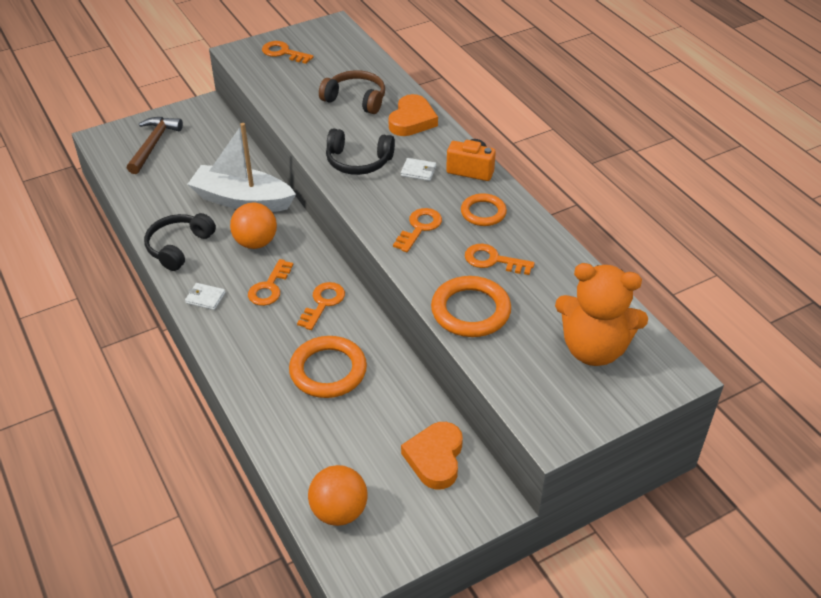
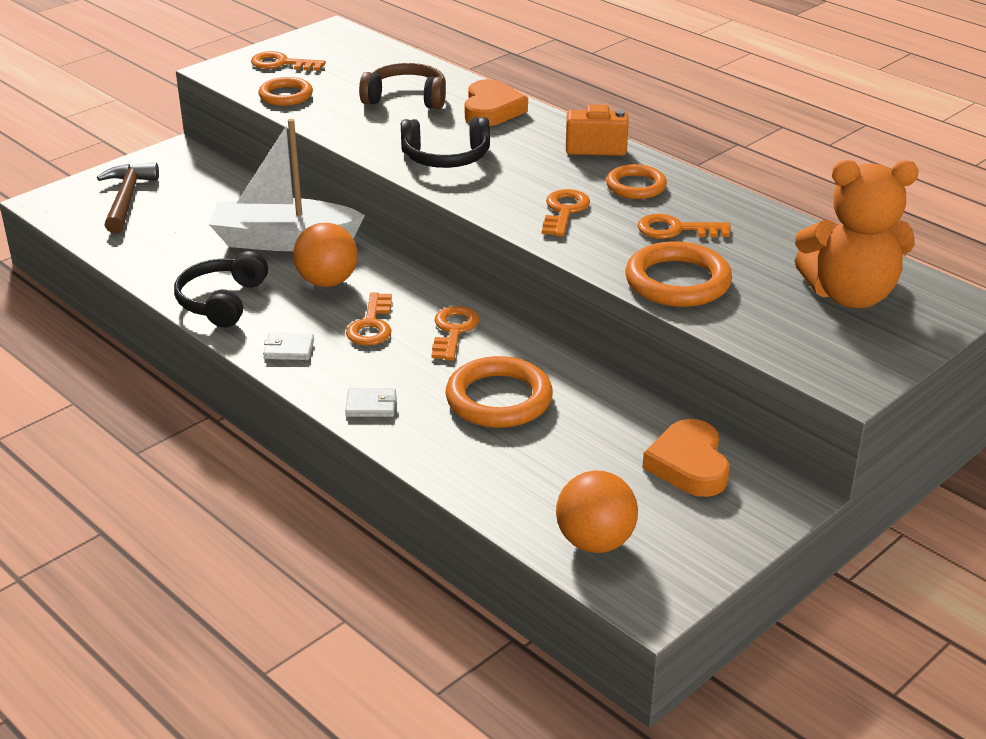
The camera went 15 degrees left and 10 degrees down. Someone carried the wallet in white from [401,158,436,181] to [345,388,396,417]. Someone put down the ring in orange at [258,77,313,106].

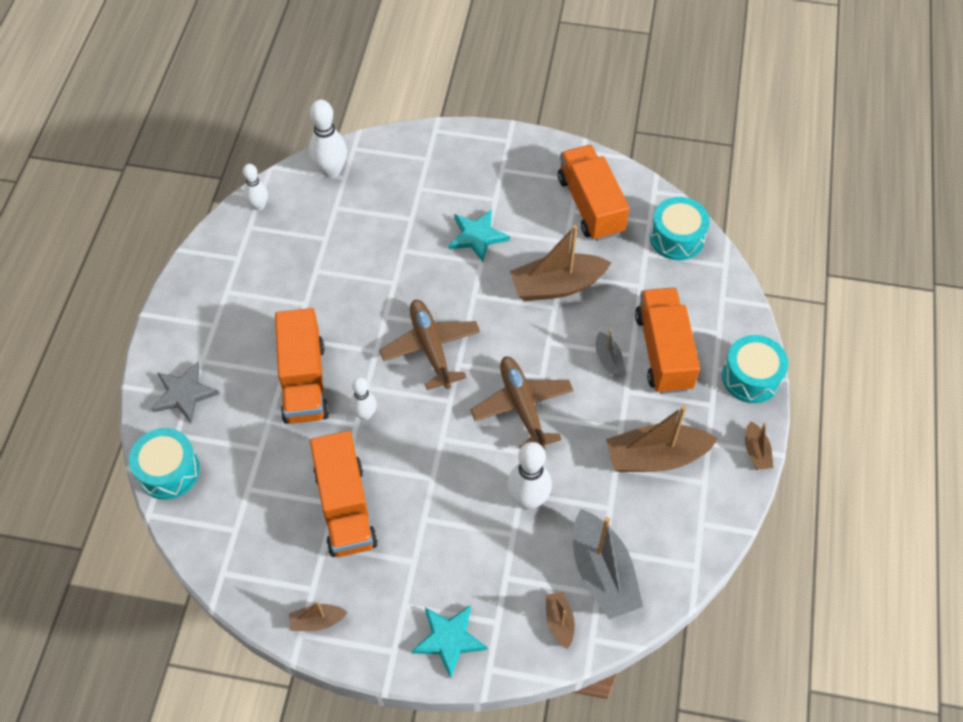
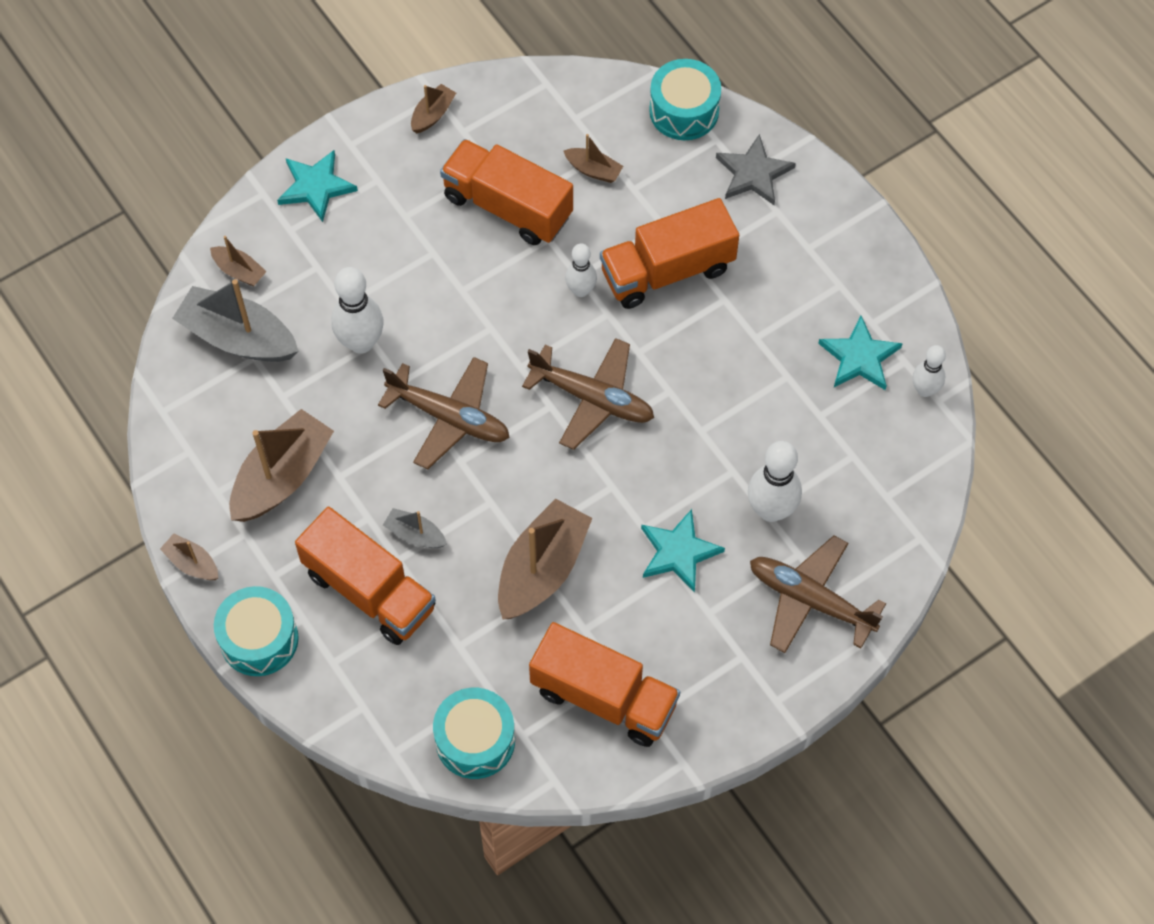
The camera went 135 degrees right and 5 degrees up. Someone carried the bowling pin in white from [309,100,347,178] to [748,441,802,522]. Someone rotated the truck in orange at [275,308,329,424] by 60 degrees counterclockwise. Someone put down the boat in brown at [564,134,623,183]. Someone put down the star in turquoise at [818,316,903,390]. Someone put down the plane in brown at [750,535,886,653].

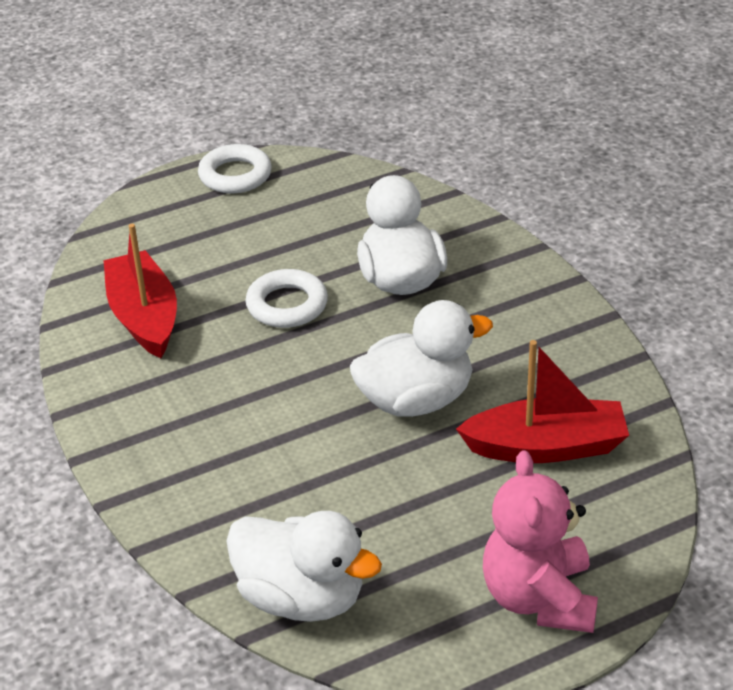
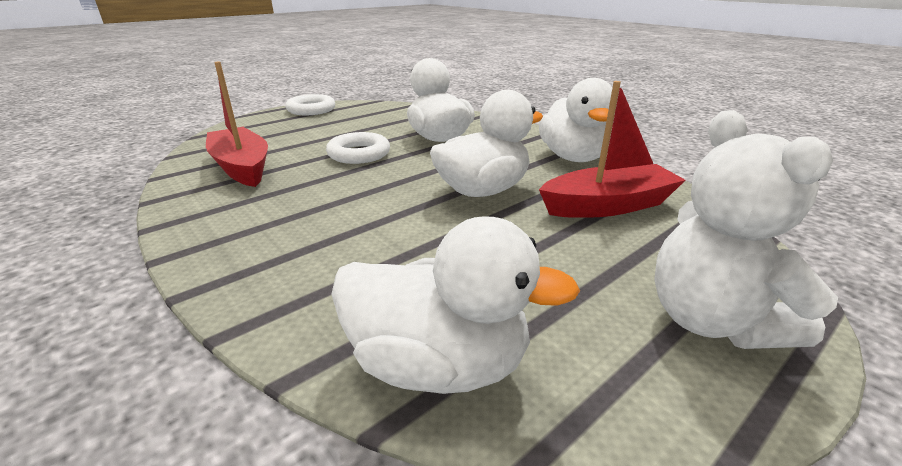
The camera went 15 degrees left and 10 degrees down. Someone repainted the teddy bear in pink at [483,450,598,633], which became the teddy bear in white at [654,110,838,349]. Someone put down the duck in white at [539,78,615,162].

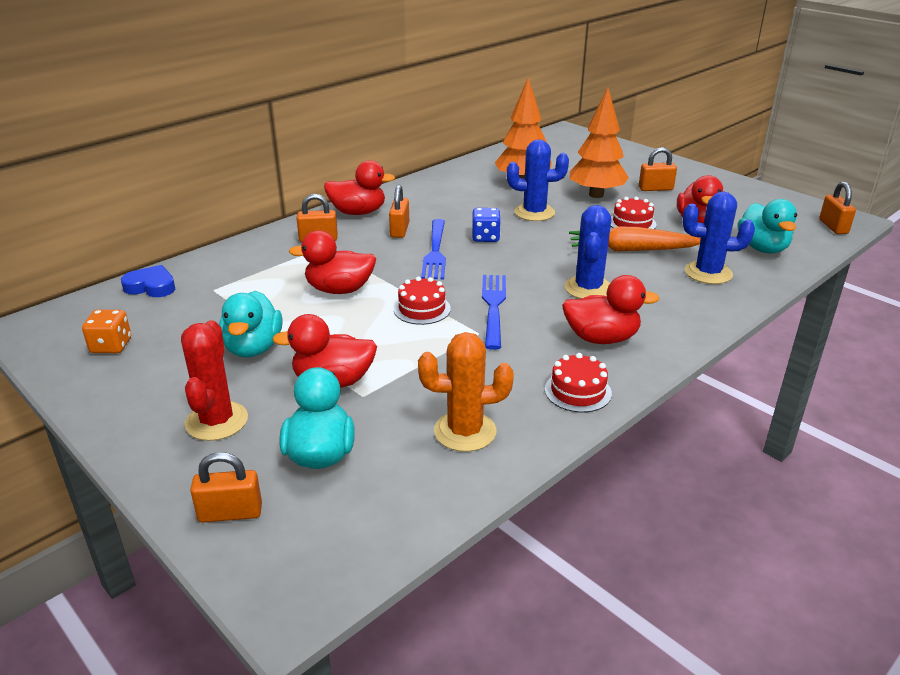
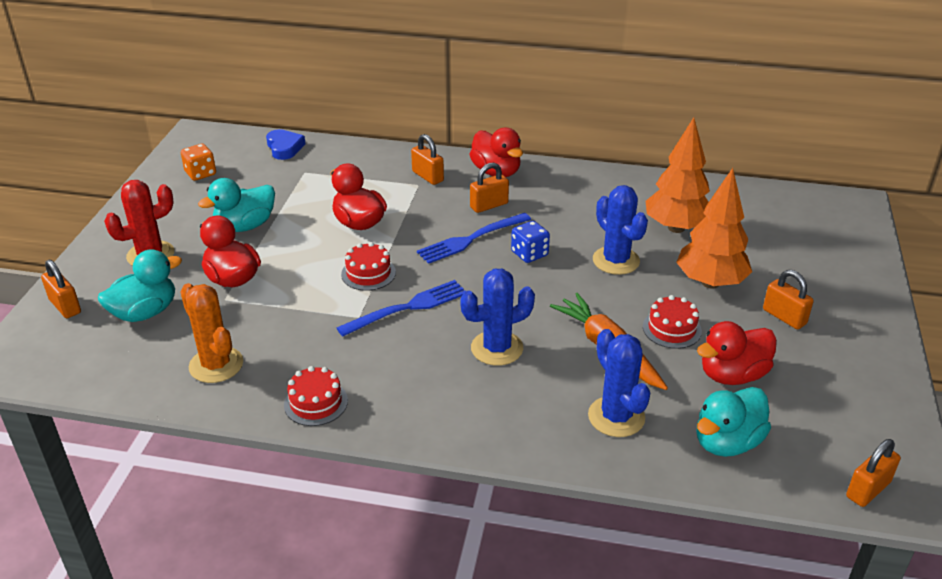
The camera went 55 degrees right and 5 degrees up. Someone took away the duck in red at [562,275,660,344].

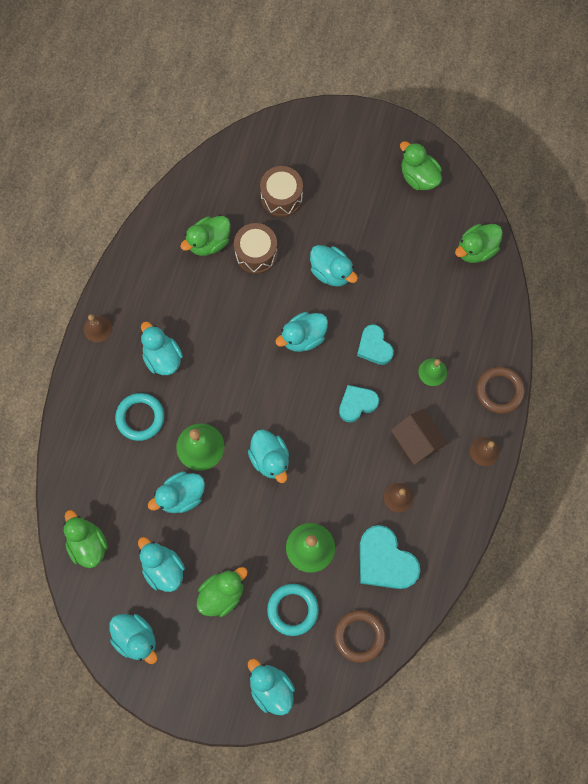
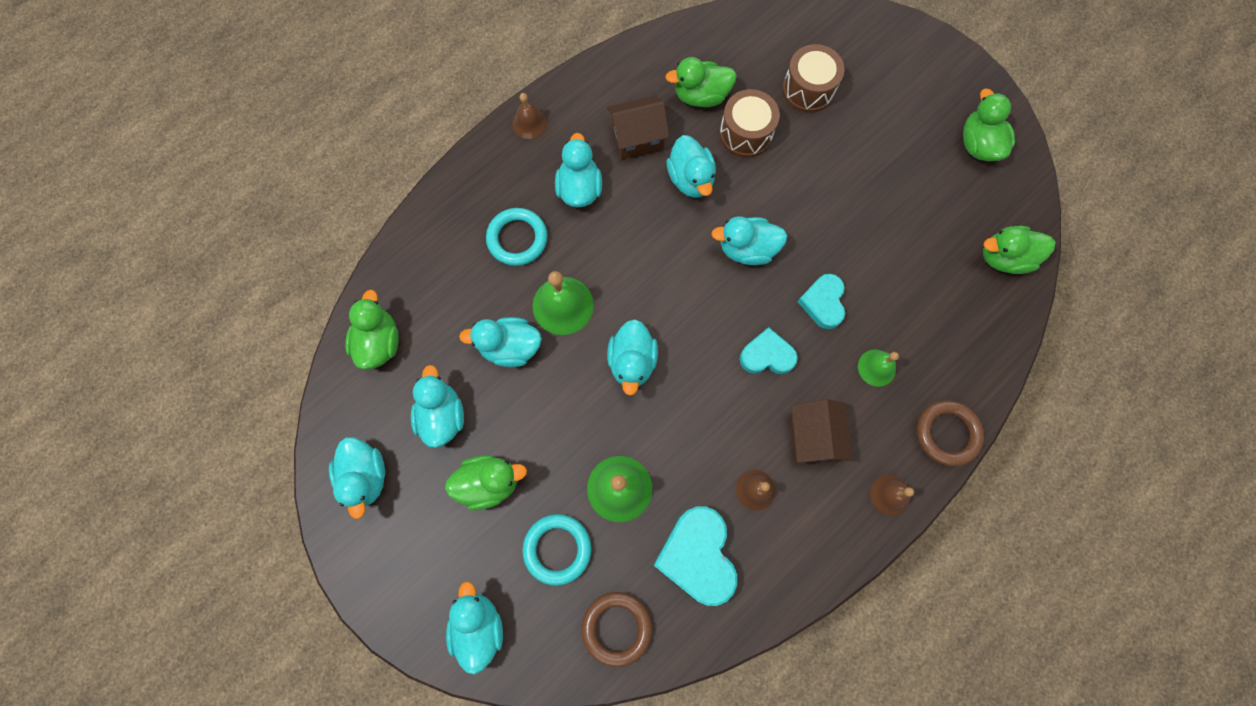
The camera went 30 degrees right and 0 degrees up. Someone carried the duck in turquoise from [310,245,358,287] to [666,135,716,198]. Someone put down the house in brown at [607,95,669,159].

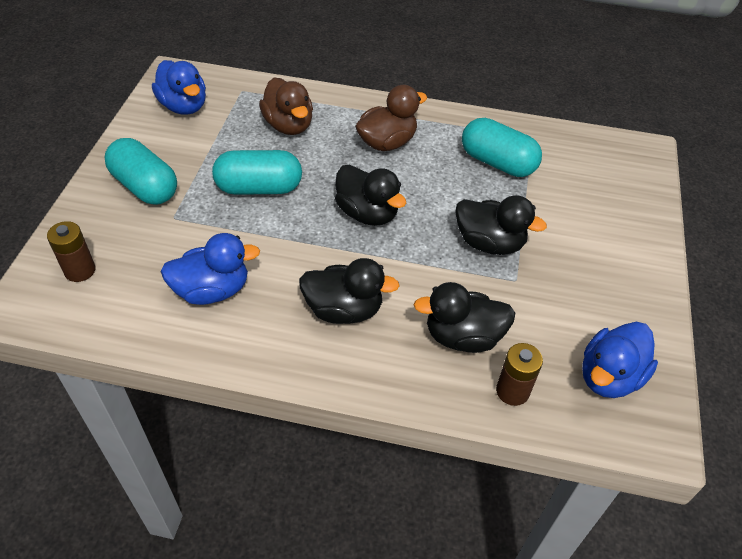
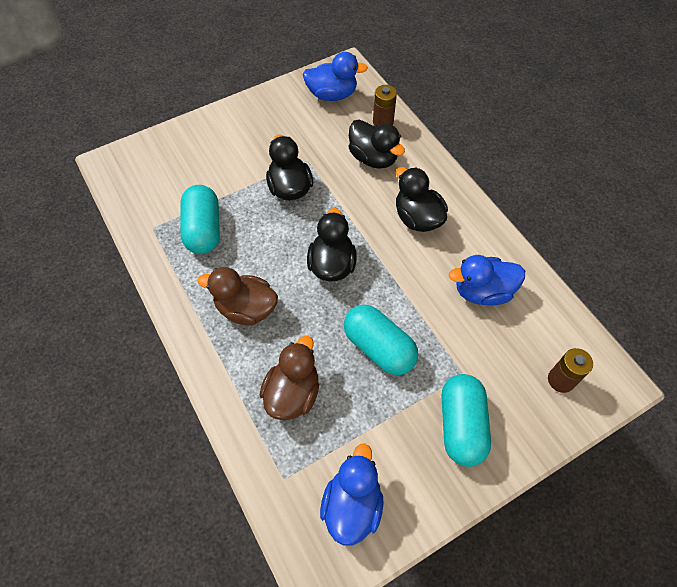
The camera went 130 degrees left and 10 degrees up. Someone rotated the duck in blue at [160,233,260,305] by 45 degrees counterclockwise.

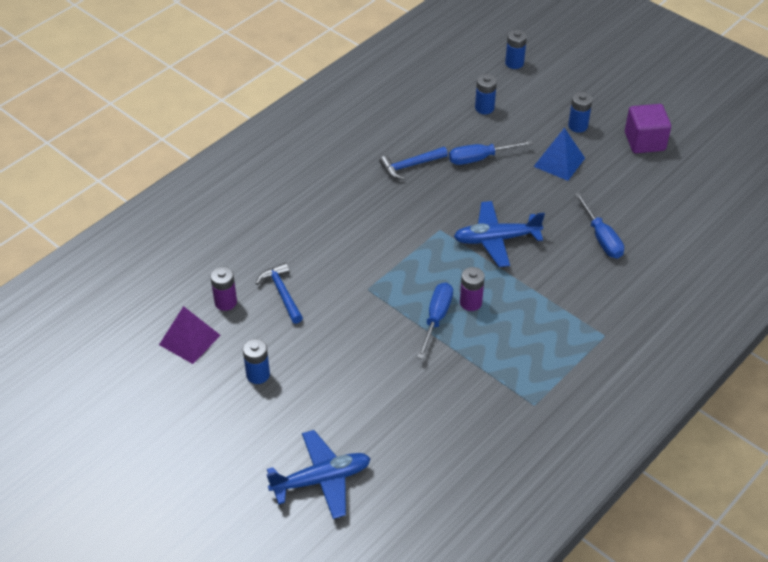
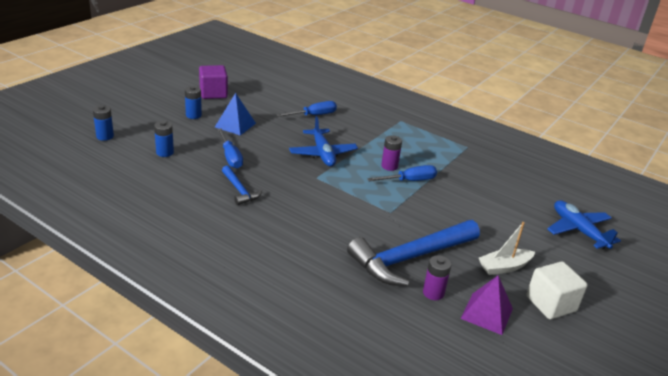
The camera went 100 degrees left and 15 degrees down. Someone scaled the hammer in blue at [255,262,303,324] by 2.05. Someone rotated the screwdriver in blue at [417,282,453,359] by 150 degrees clockwise. Someone swapped the battery in blue at [243,339,270,384] for the boat in white at [479,222,535,275]. Someone put down the cube in white at [527,261,587,319].

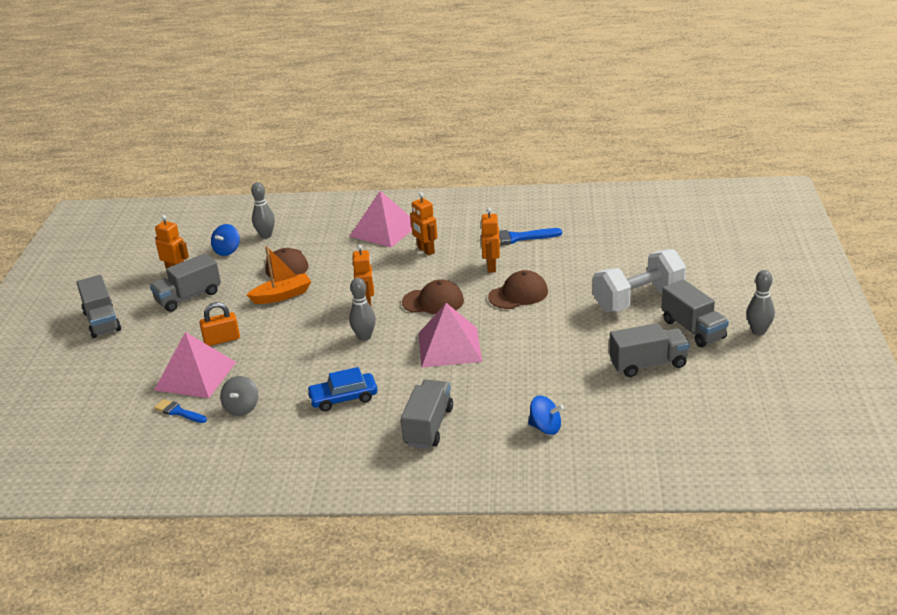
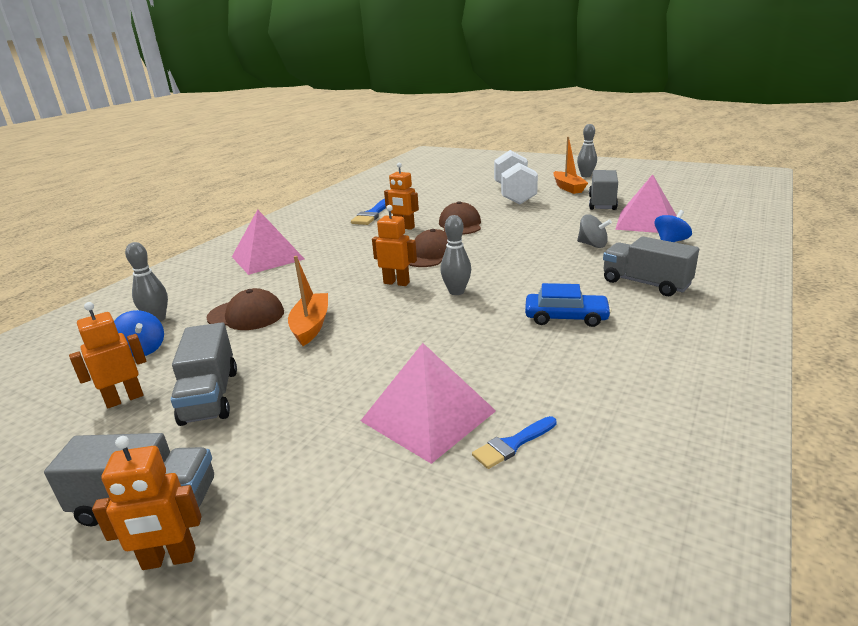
The camera went 65 degrees left and 5 degrees down. Someone carried the robot in orange from [410,192,437,255] to [92,436,202,570]. Someone swapped the truck in grey at [662,279,729,347] for the boat in orange at [553,137,588,194]. Someone took away the padlock in orange at [199,302,240,346]. Someone carried the pyramid in pink from [419,303,482,368] to [615,174,677,233]. Someone rotated the car in blue at [306,367,377,411] by 90 degrees counterclockwise. Someone carried the spinning top in grey from [220,376,258,416] to [577,215,612,248].

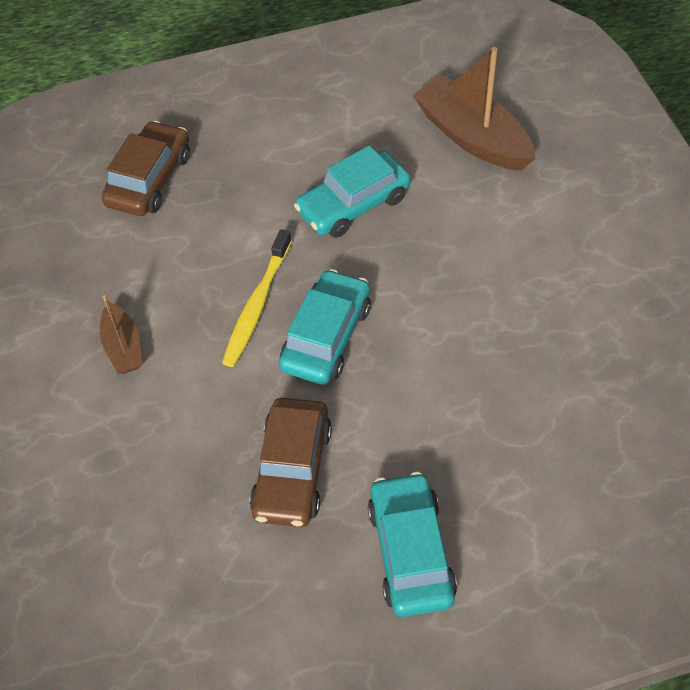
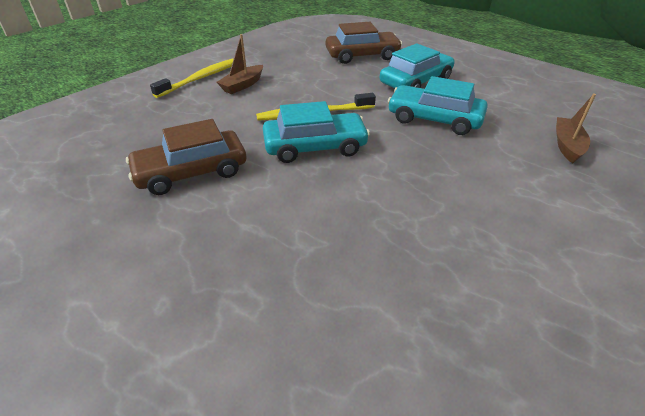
The camera went 55 degrees right and 15 degrees down. Someone scaled the boat in brown at [413,47,536,171] by 0.53. Someone carried the car in turquoise from [368,472,457,617] to [380,43,454,88]. Someone put down the toothbrush in yellow at [150,58,234,98].

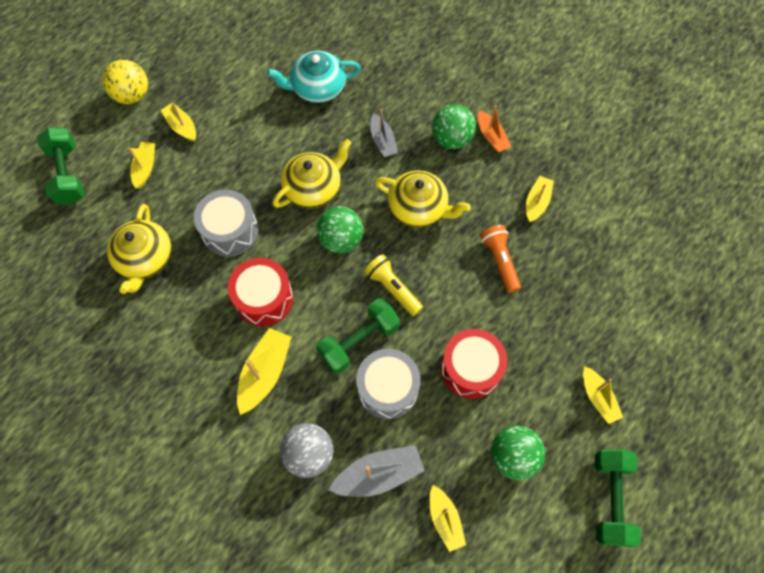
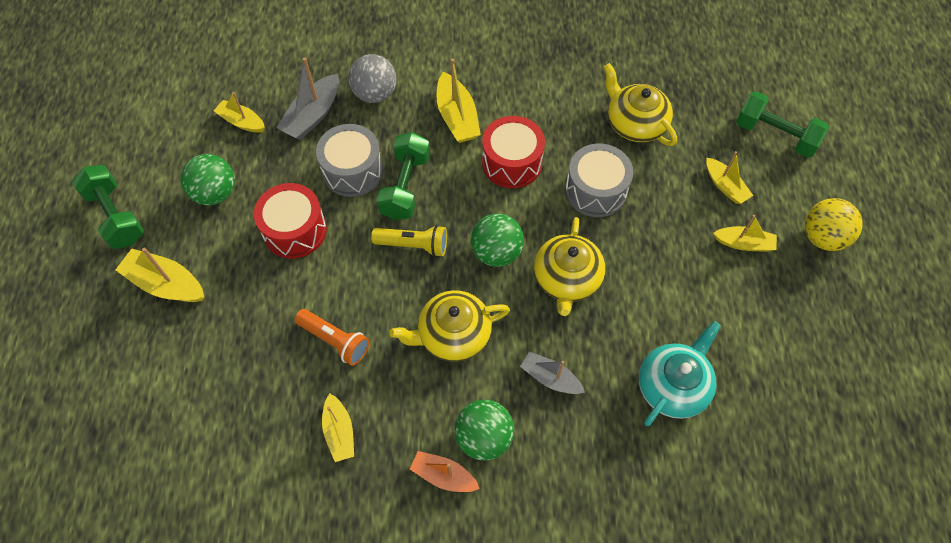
The camera went 140 degrees right and 5 degrees down. Someone scaled the boat in yellow at [583,366,623,424] by 1.51.

